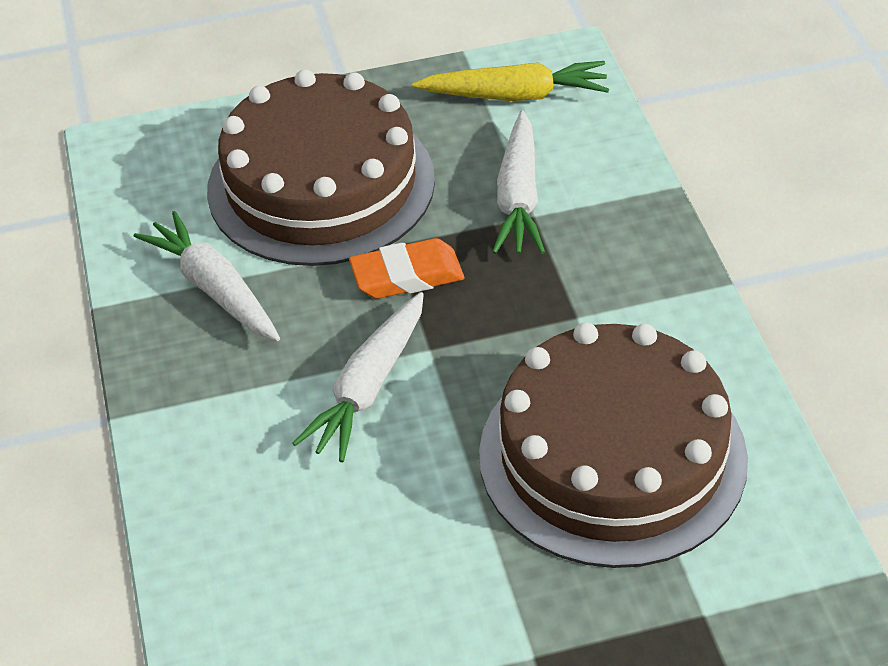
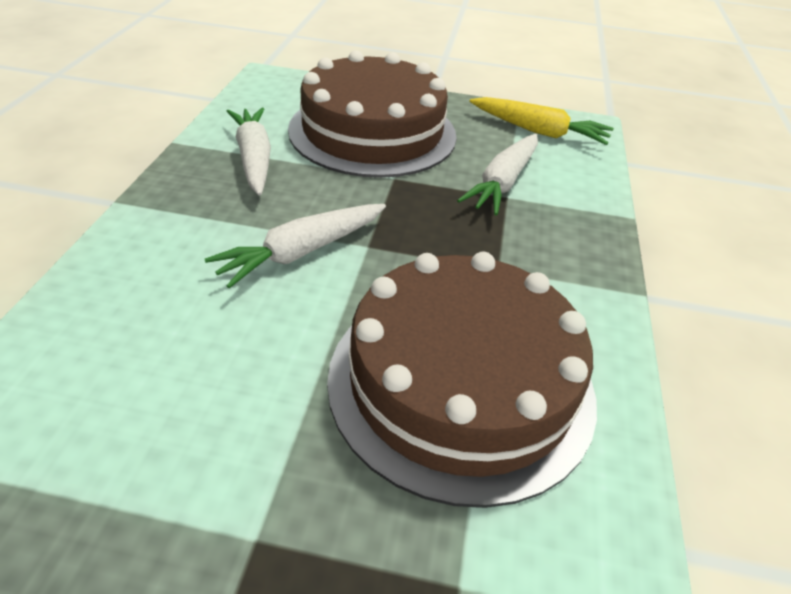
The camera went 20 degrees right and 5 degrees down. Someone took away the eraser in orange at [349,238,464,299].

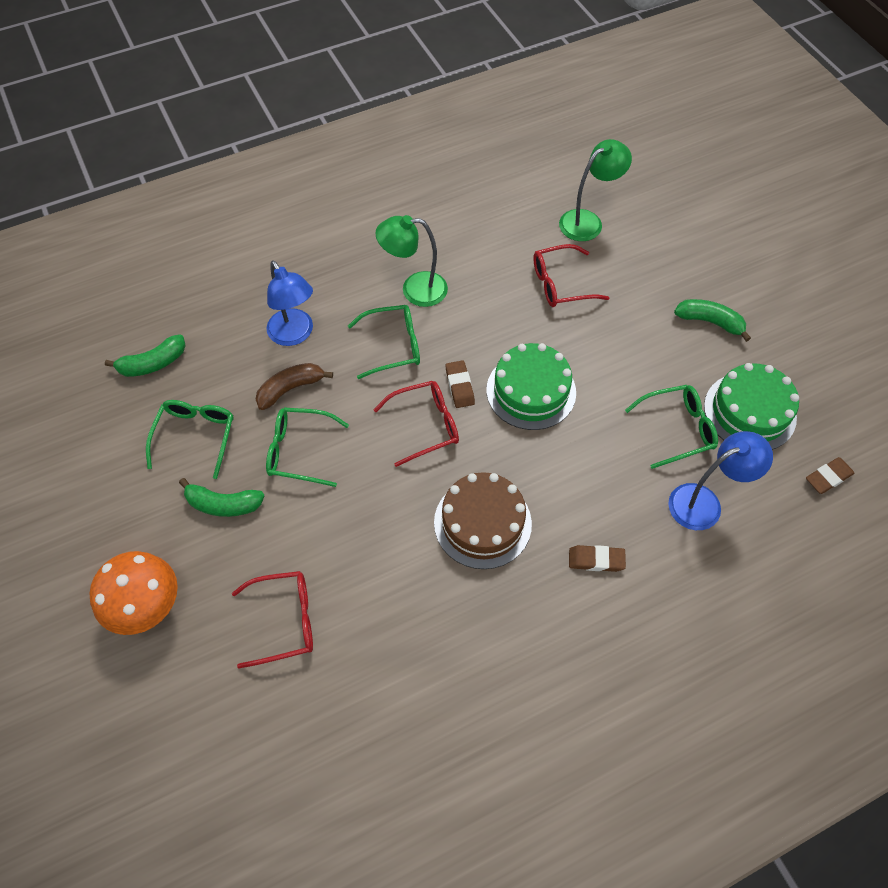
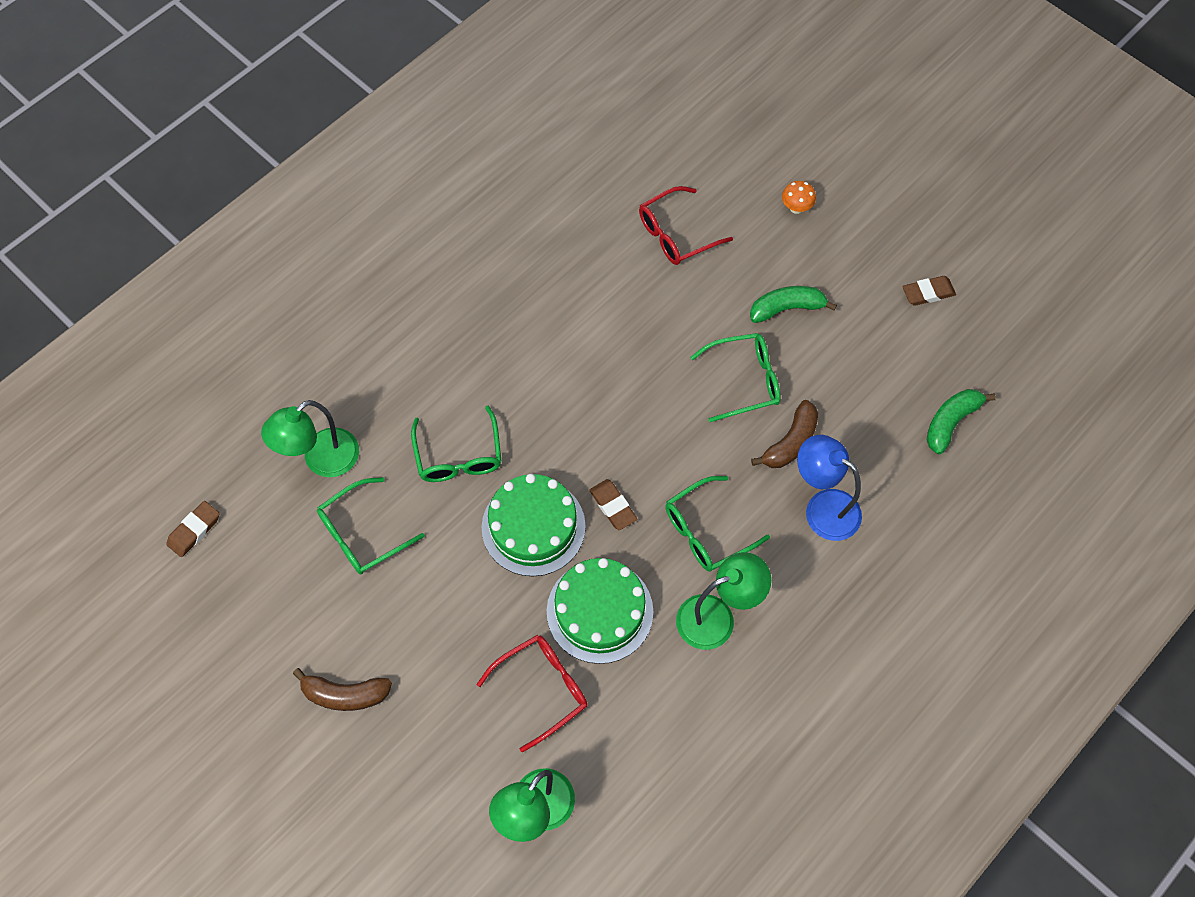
The camera went 160 degrees right and 5 degrees up. Someone repainted the banana in green at [674,299,751,342], which became the banana in brown at [293,668,392,711]. Someone carried the cake in green from [704,363,799,450] to [547,558,653,664]. Someone took away the glasses in red at [374,381,459,467]. Someone carried the glasses in green from [146,400,234,479] to [411,406,501,482]. Someone repainted the lamp in blue at [668,431,773,530], which became the lamp in green at [261,400,359,477]. Someone took away the cake in brown at [434,472,532,569]. Someone carried the eraser in brown from [569,545,626,572] to [903,276,956,306]. Someone scaled the mushroom in orange at [89,551,178,635] by 0.46.

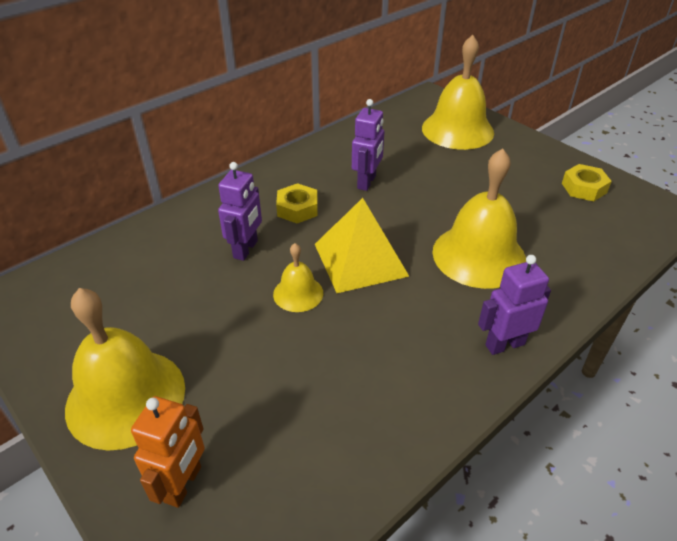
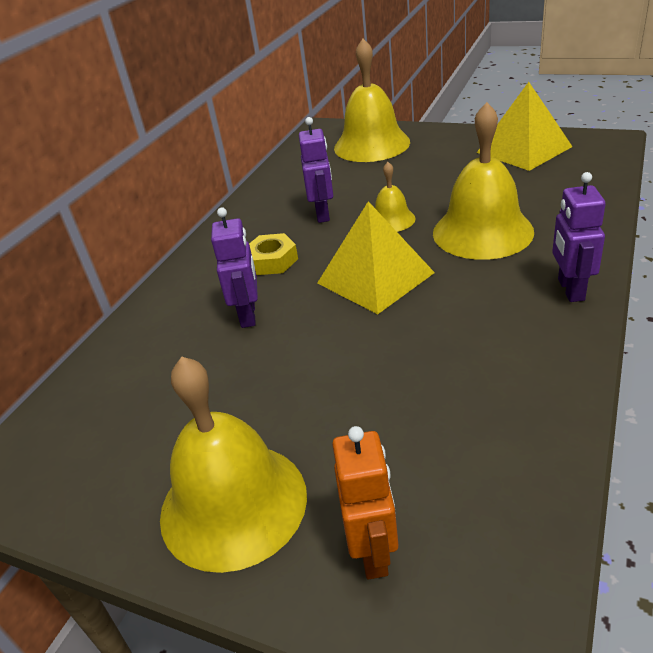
The camera went 20 degrees left and 5 degrees down. Someone swapped the nut in yellow at [562,164,612,201] for the pyramid in yellow at [477,82,573,171]. Someone carried the bell in yellow from [273,243,323,312] to [375,162,416,232]. Someone rotated the robot in purple at [478,255,551,355] by 45 degrees counterclockwise.

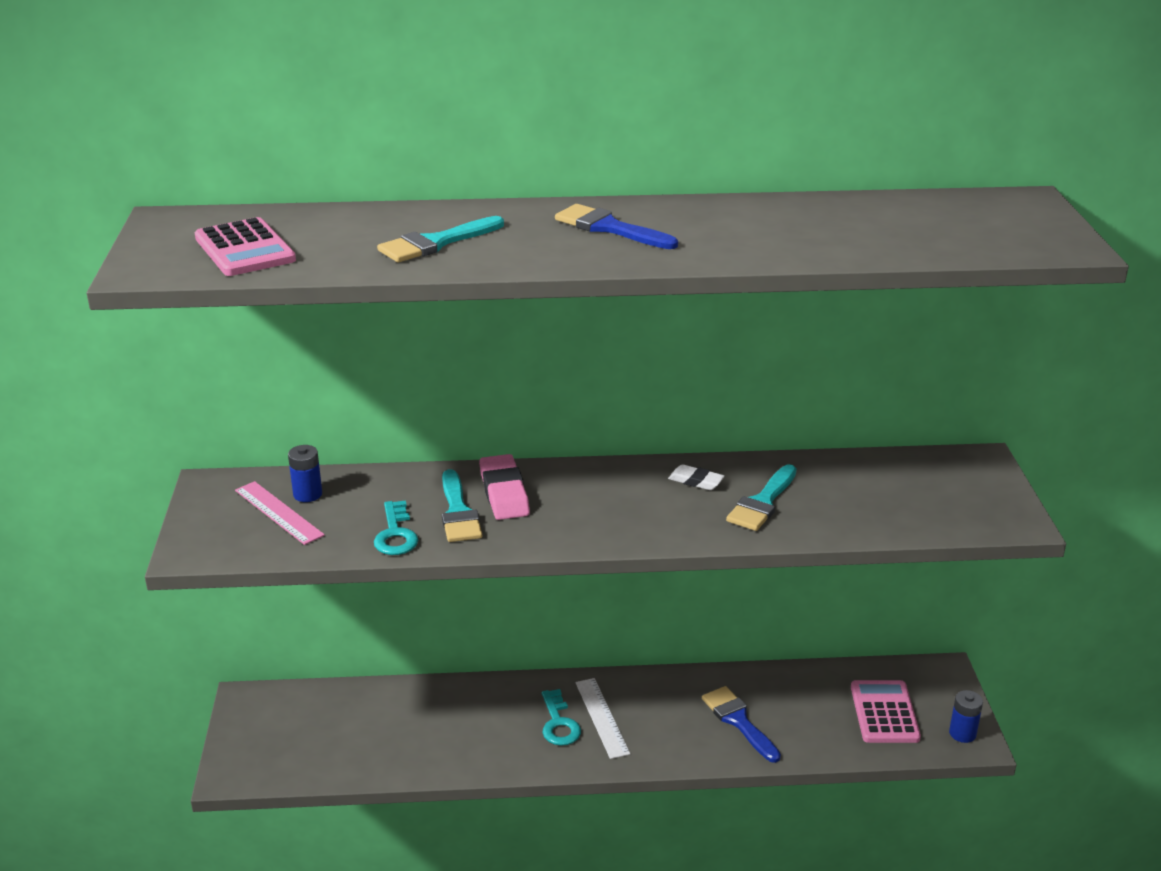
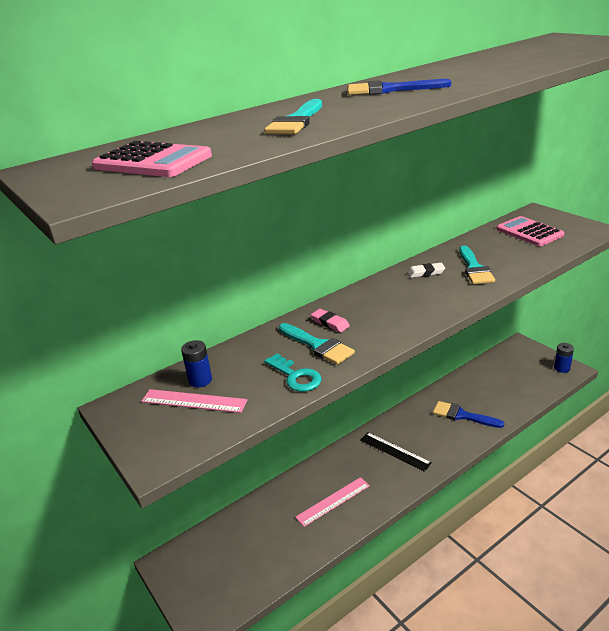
The camera went 30 degrees left and 0 degrees up. Someone scaled the eraser in pink at [479,454,530,520] by 0.59. Someone repainted the ruler in white at [575,678,630,759], which became the ruler in black at [360,432,432,472]. Someone carried the calculator in pink from [851,680,921,743] to [497,216,565,246]. Someone took away the key in turquoise at [542,689,581,746]. Someone put down the ruler in pink at [295,477,370,527].

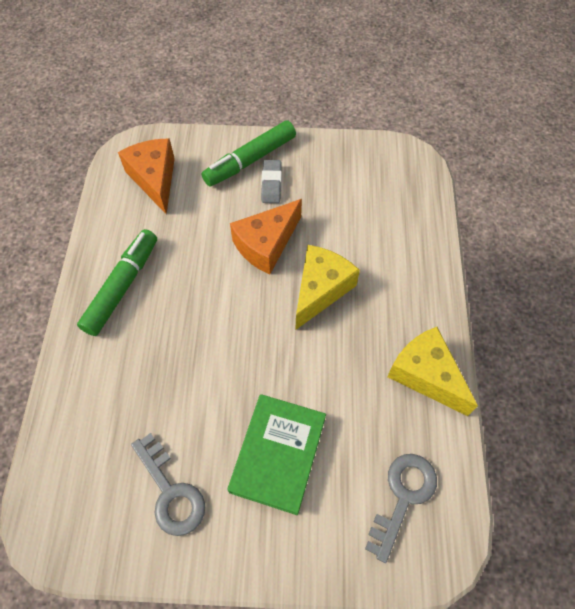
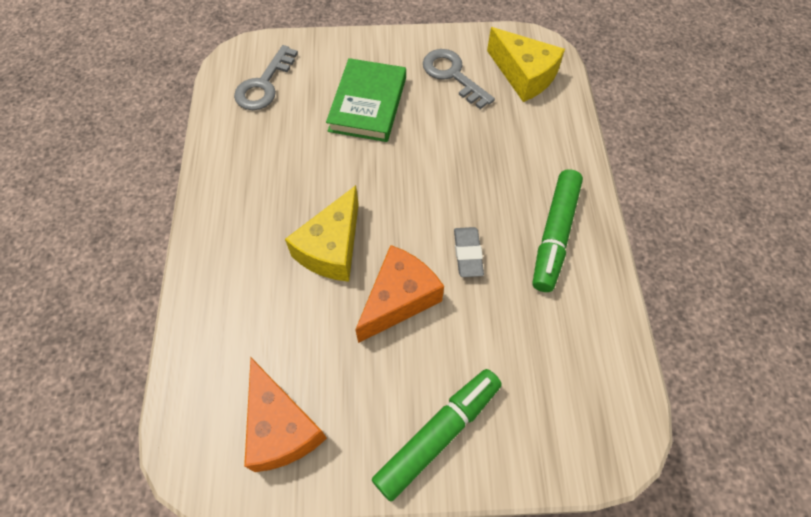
The camera went 175 degrees right and 0 degrees up. Someone carried the cheese in orange from [118,138,175,214] to [244,358,327,472]. Someone carried the eraser in grey from [261,160,282,203] to [454,227,484,277]. Someone carried the cheese in yellow from [387,327,478,416] to [487,27,565,102].

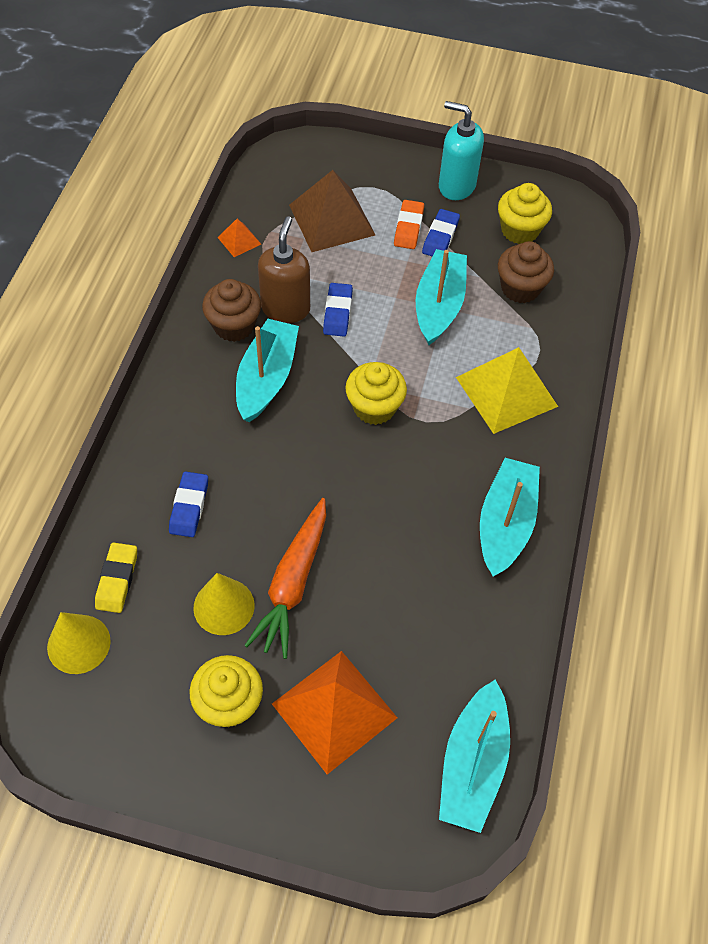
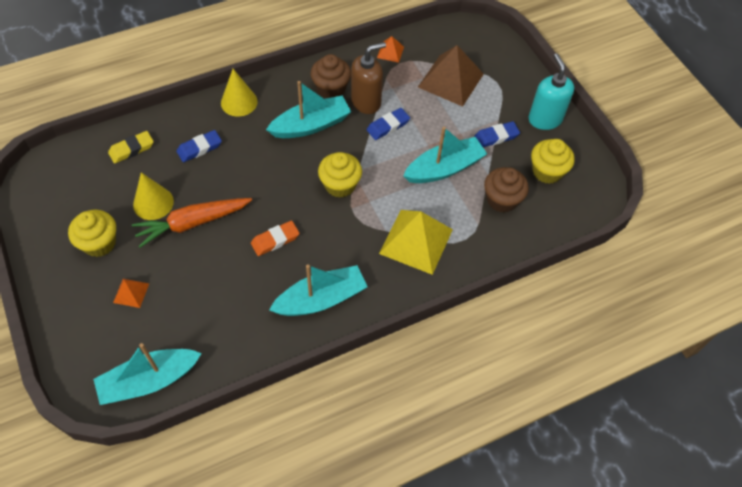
The camera went 50 degrees right and 0 degrees up. Someone carried the eraser in orange from [394,200,424,249] to [251,221,300,256]. Someone carried the cone in yellow from [47,612,111,674] to [221,69,258,117]. Someone scaled the pyramid in orange at [272,651,397,774] by 0.46.

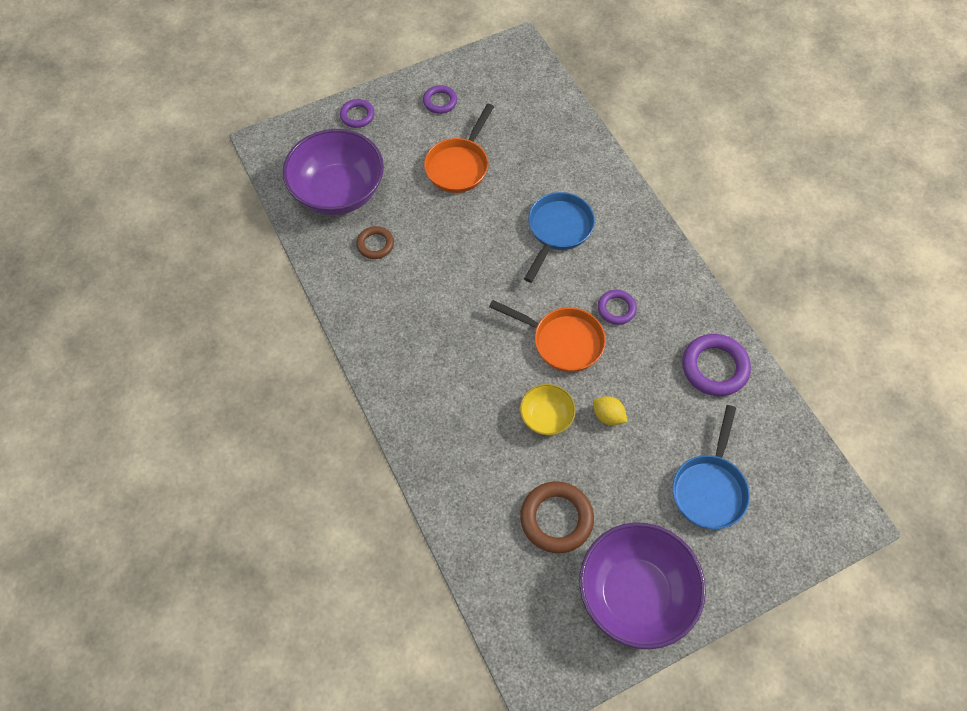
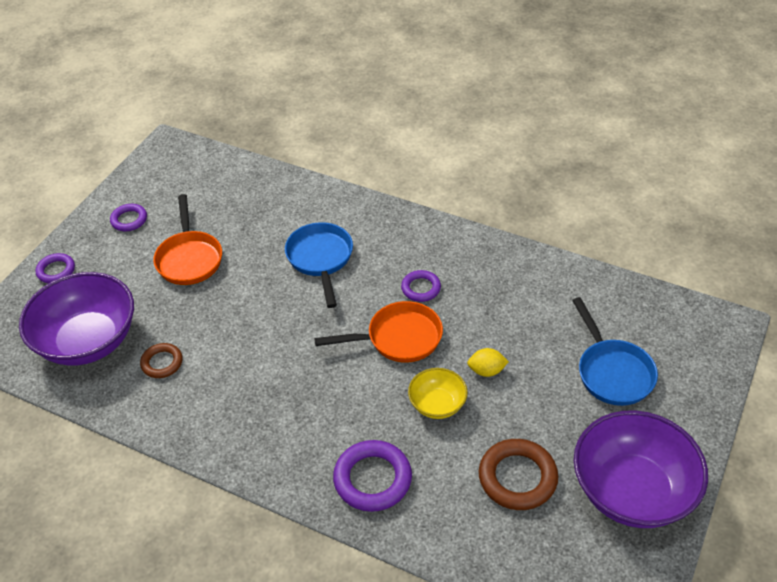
The camera went 35 degrees left and 15 degrees down. Someone carried the ring in purple from [682,334,751,396] to [333,440,412,512].

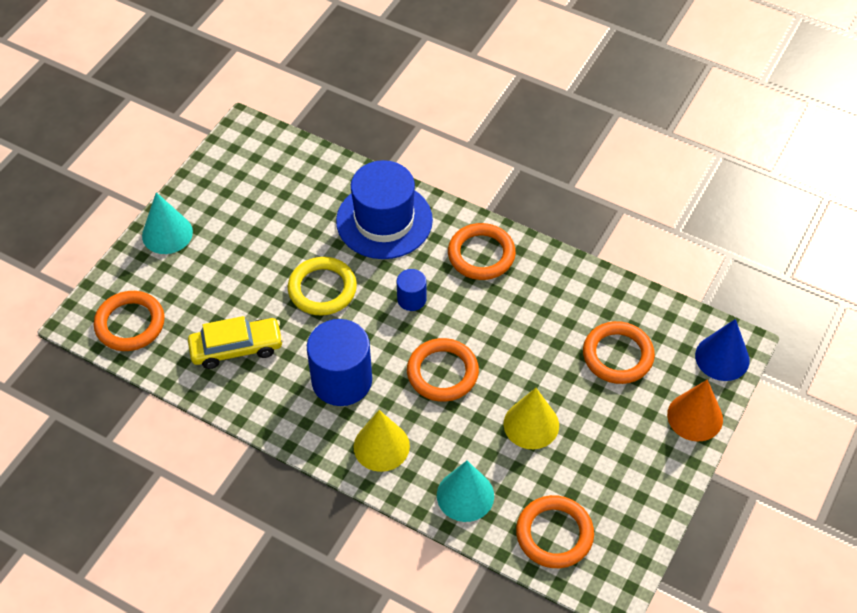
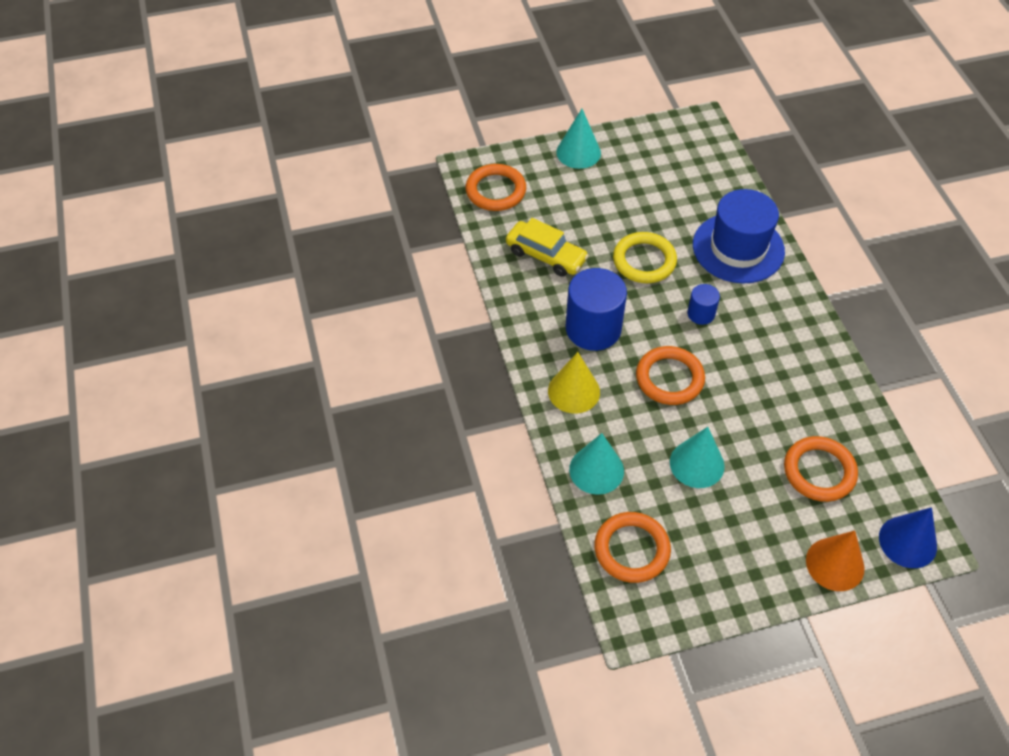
The camera went 45 degrees right and 0 degrees up. Someone took away the ring in orange at [448,223,516,280]. Someone repainted the cone in yellow at [504,388,559,449], which became the cone in turquoise at [670,427,725,488].

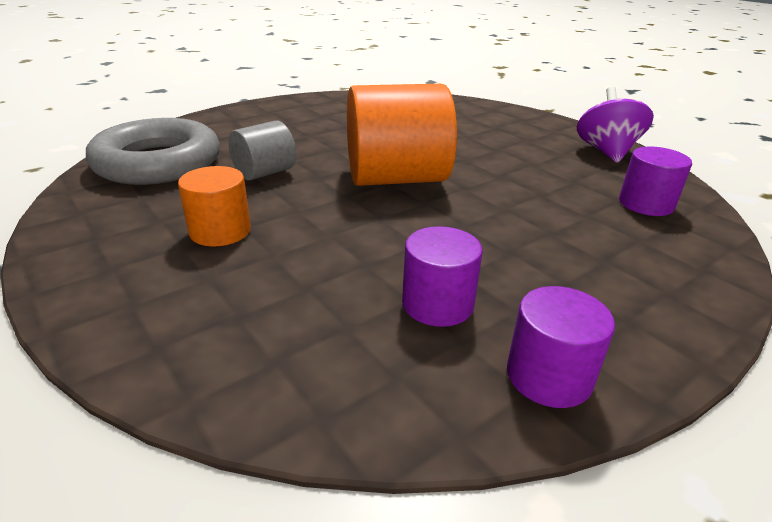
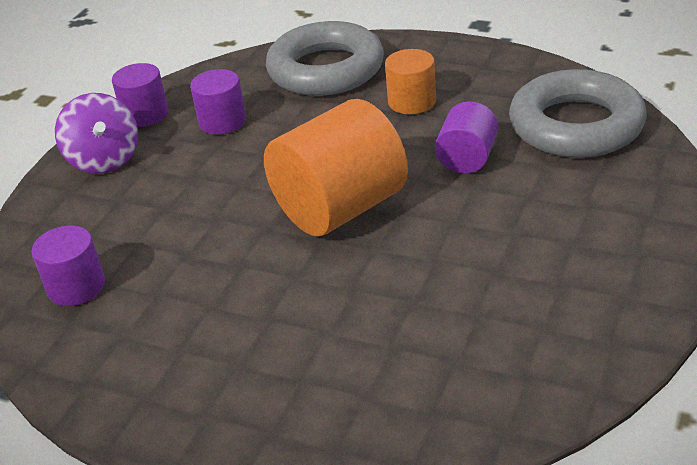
The camera went 155 degrees right and 5 degrees up. Someone carried the spinning top in purple from [577,87,654,163] to [55,93,138,174]. Someone repainted the cylinder in grey at [228,120,296,181], which became the cylinder in purple at [435,101,498,174]. Someone put down the ring in grey at [266,21,384,96].

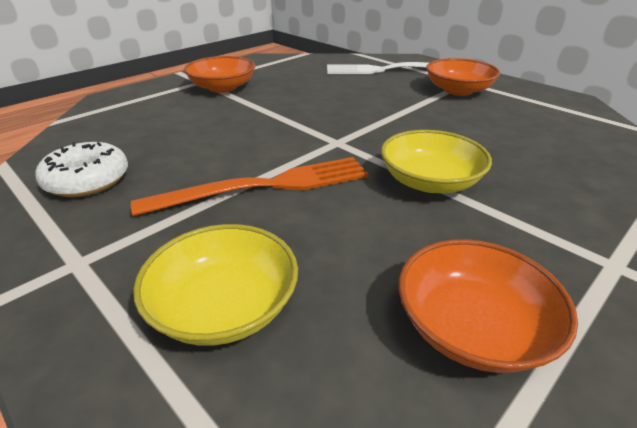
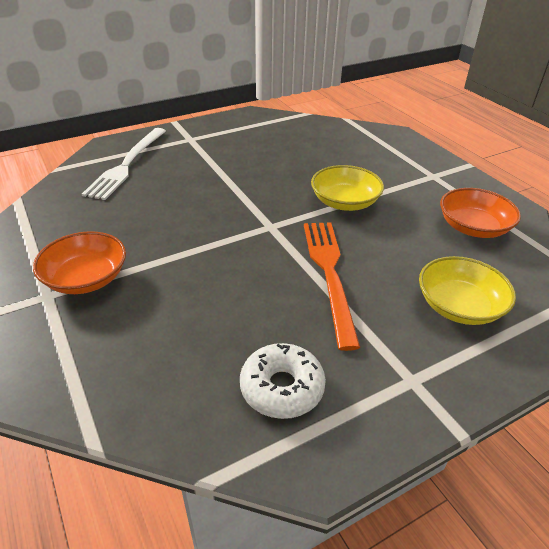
The camera went 75 degrees left and 5 degrees up. Someone took away the bowl in orange at [426,58,500,96].

